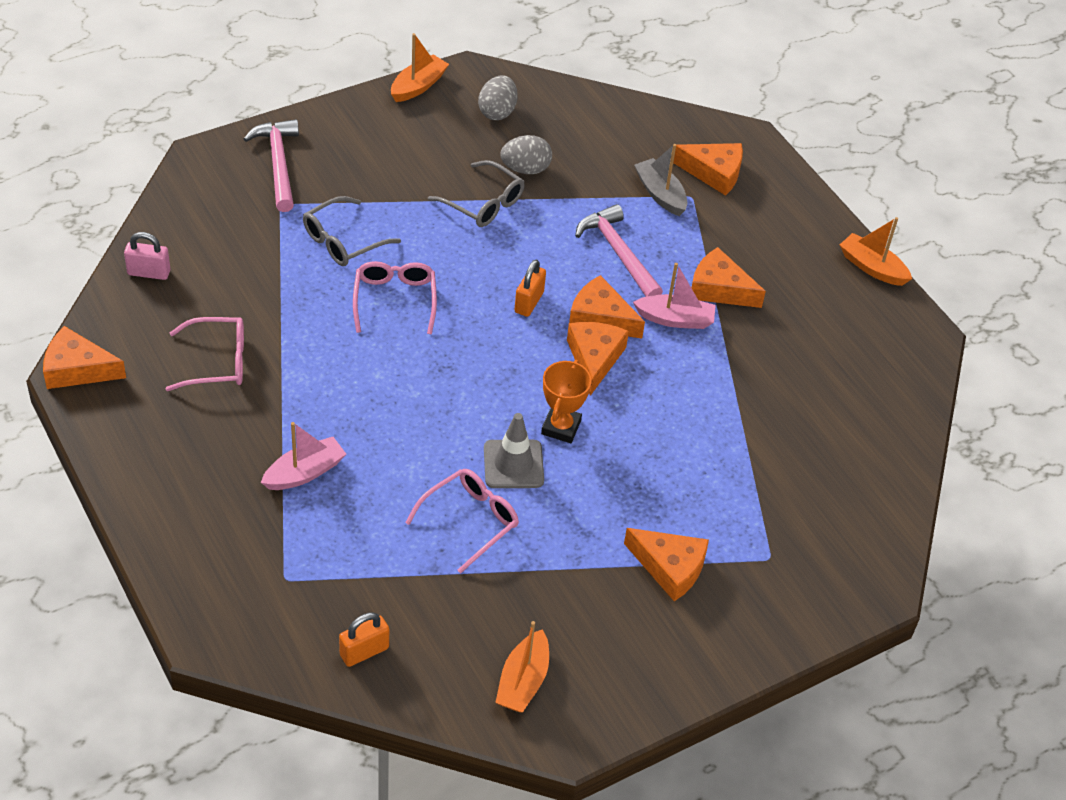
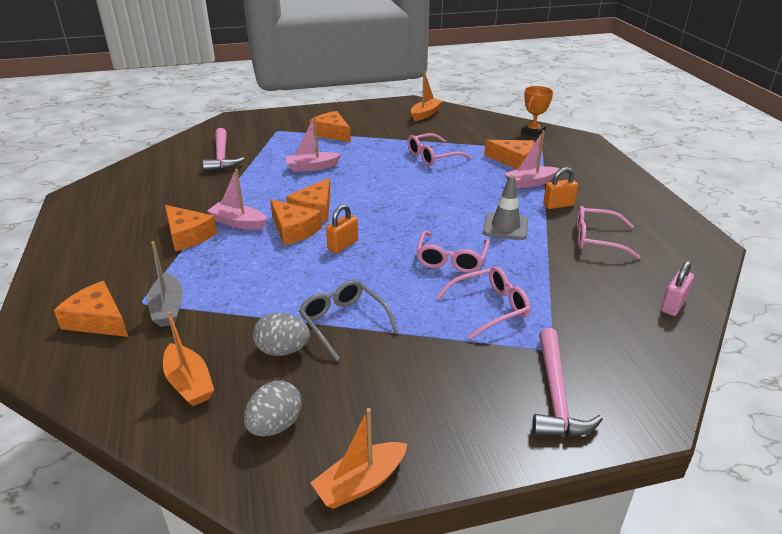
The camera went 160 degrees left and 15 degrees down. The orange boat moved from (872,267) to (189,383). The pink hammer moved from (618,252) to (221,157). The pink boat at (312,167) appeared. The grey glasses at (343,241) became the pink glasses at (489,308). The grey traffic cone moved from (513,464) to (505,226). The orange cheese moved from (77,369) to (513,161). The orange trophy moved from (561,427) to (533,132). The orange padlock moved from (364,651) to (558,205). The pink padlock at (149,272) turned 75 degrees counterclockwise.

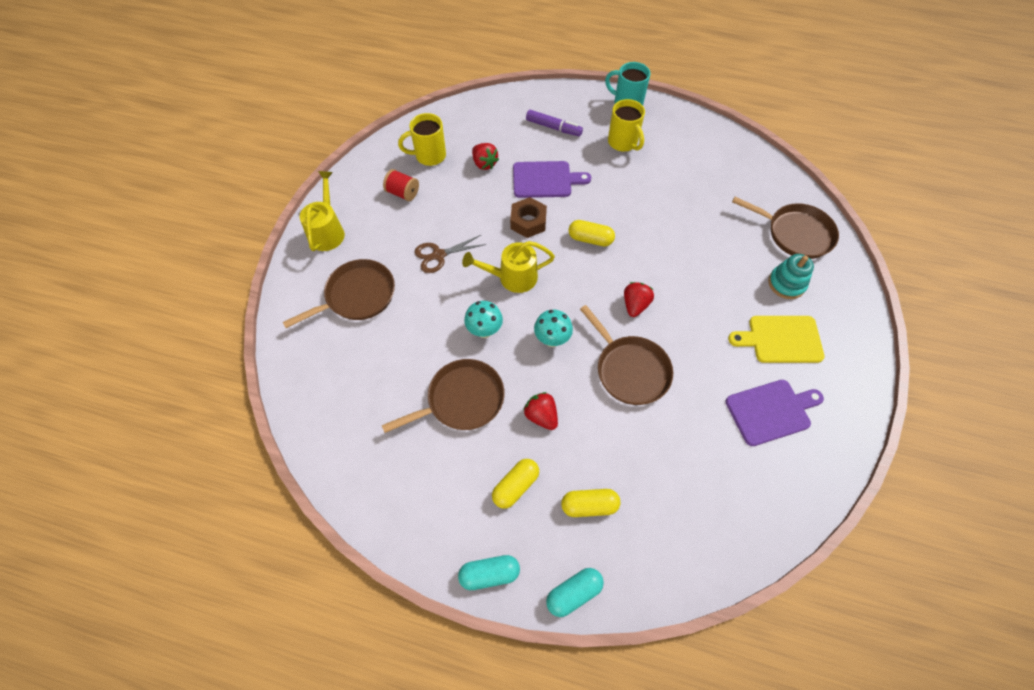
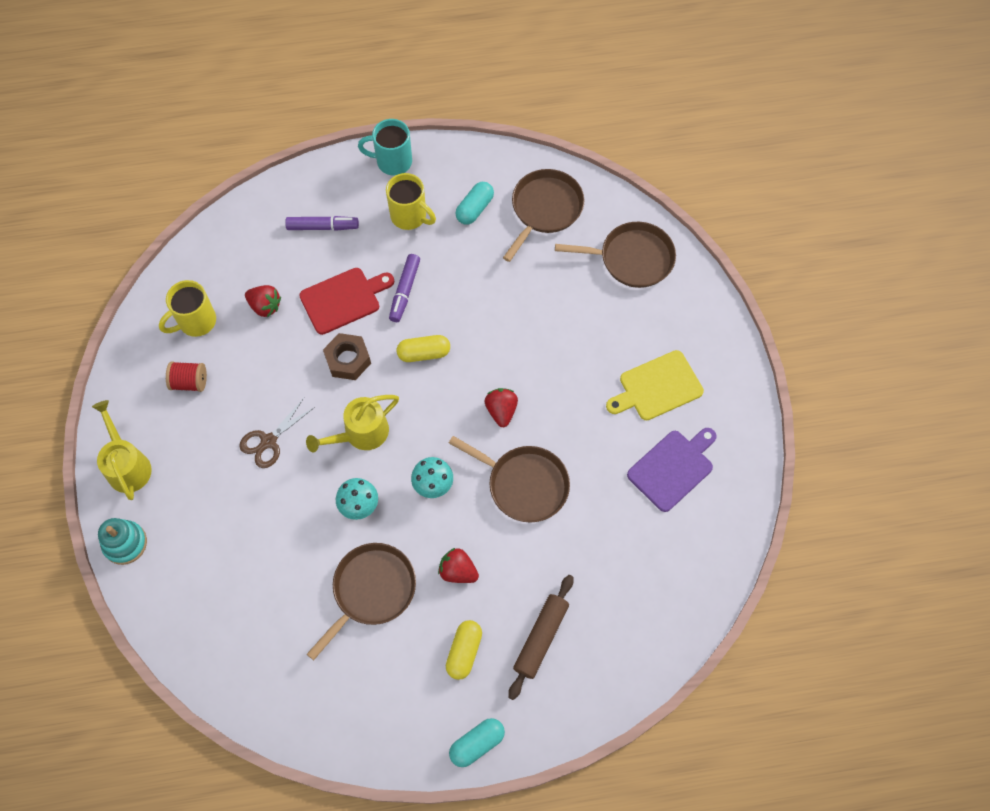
The camera went 25 degrees left and 5 degrees up. The turquoise stacking toy moved from (786,284) to (125,543). The purple cutting board at (545,180) became the red cutting board at (343,299). The purple marker at (404,291) appeared. The turquoise capsule moved from (573,593) to (475,209). The brown pan moved from (357,296) to (545,209). The yellow capsule at (589,505) was replaced by the brown rolling pin at (541,638).

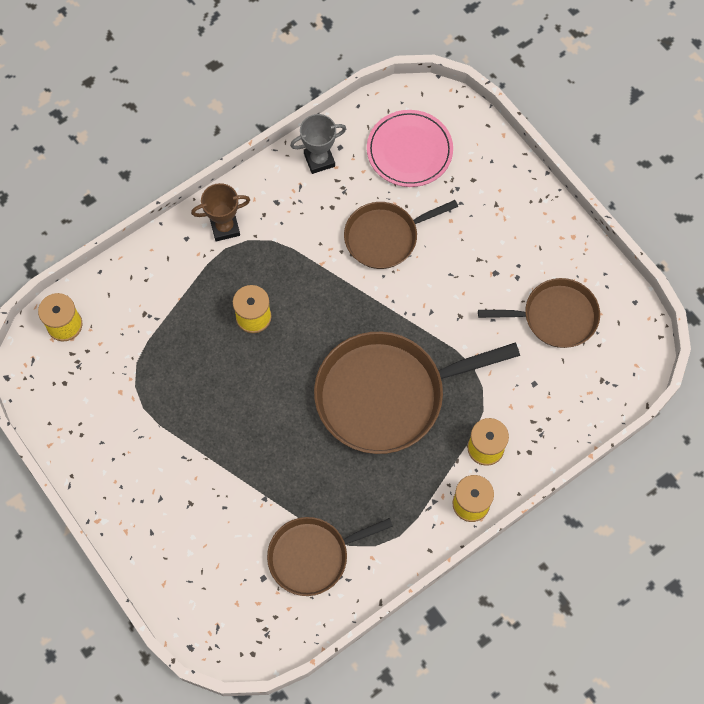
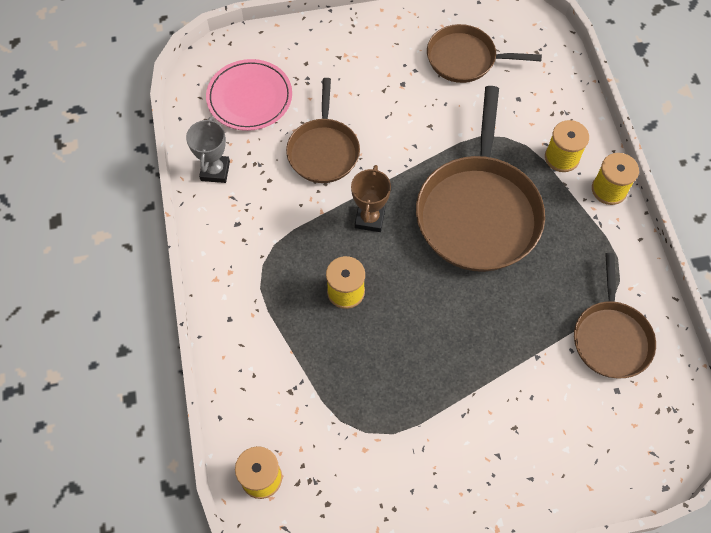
The camera went 65 degrees left and 5 degrees down. The brown trophy moved from (225,227) to (369,219). The brown pan at (555,316) turned 105 degrees counterclockwise.

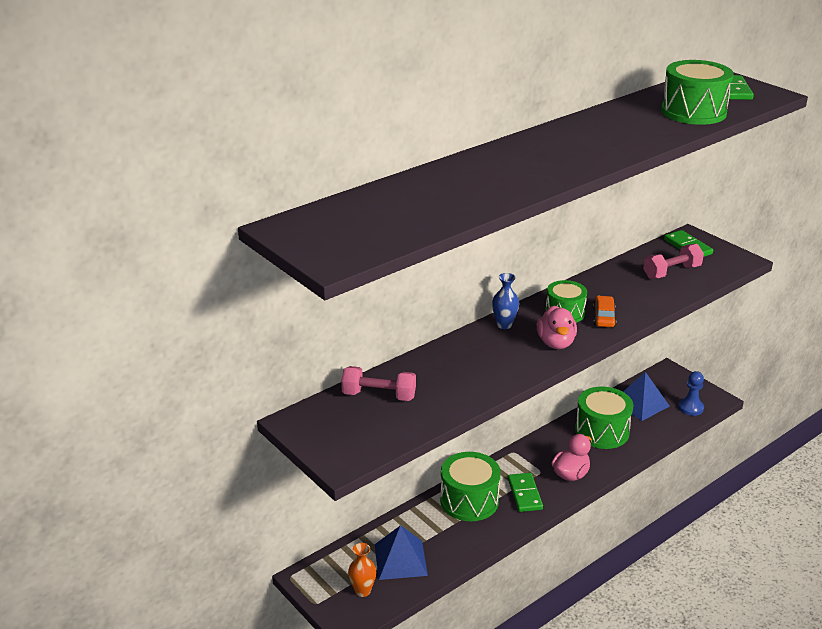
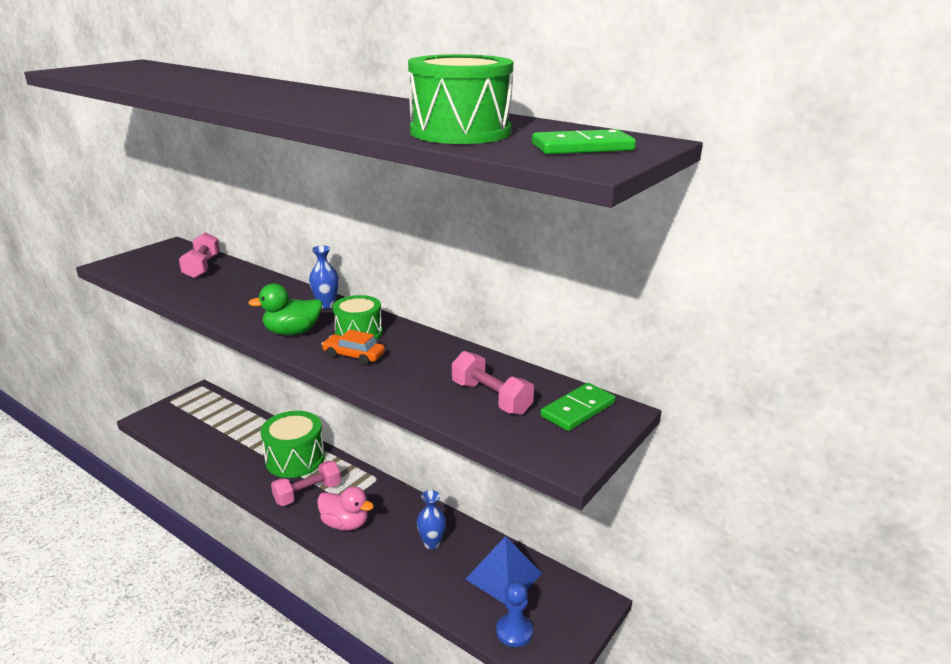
The camera went 75 degrees right and 5 degrees down. The pink duck at (556,343) became the green duck at (292,332). The green domino at (525,494) was replaced by the pink dumbbell at (307,493). The orange car at (604,317) turned 150 degrees counterclockwise. The green drum at (602,431) was replaced by the blue vase at (431,543). The orange vase at (362,591) disappeared. The blue pyramid at (400,559) disappeared.

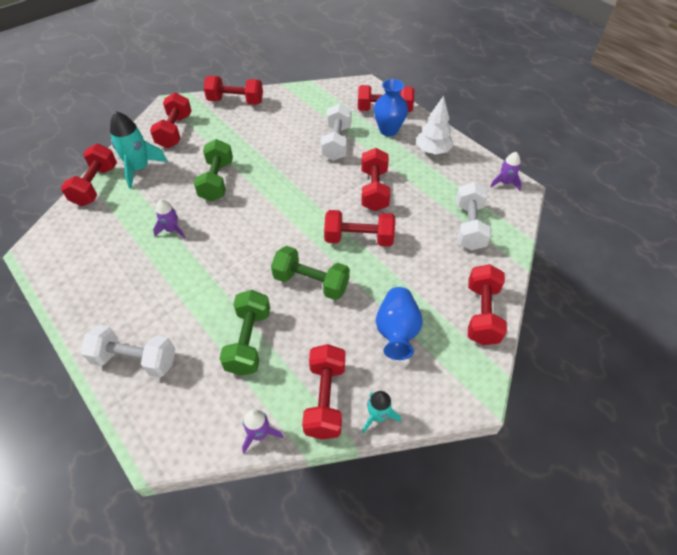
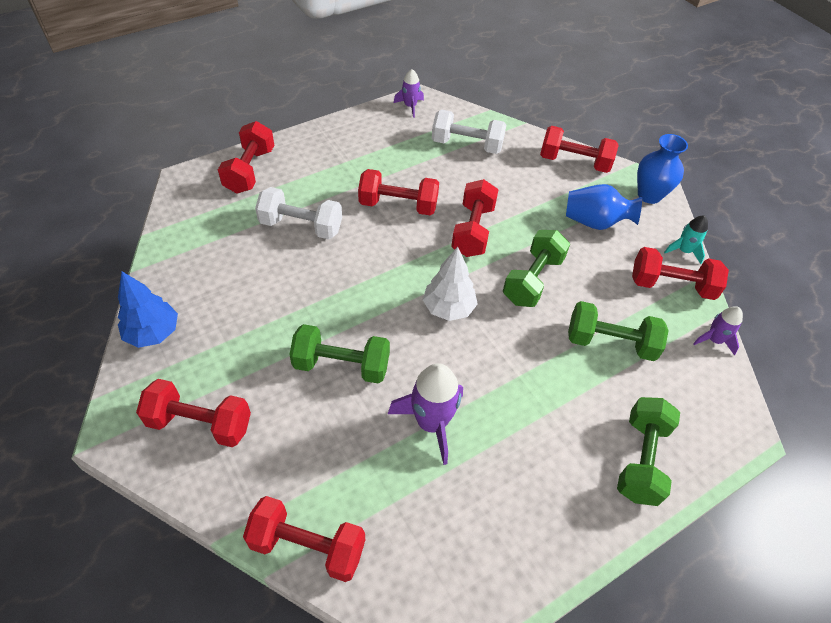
The camera went 85 degrees left and 0 degrees up. The red dumbbell at (235,101) was replaced by the blue tree at (153,333). The purple rocket at (172,230) changed to 1.74 times the size. The white tree moved from (433,151) to (448,308). The white dumbbell at (135,360) became the green dumbbell at (641,459). The blue vase moved from (388,130) to (649,195). The turquoise rocket at (139,169) disappeared.

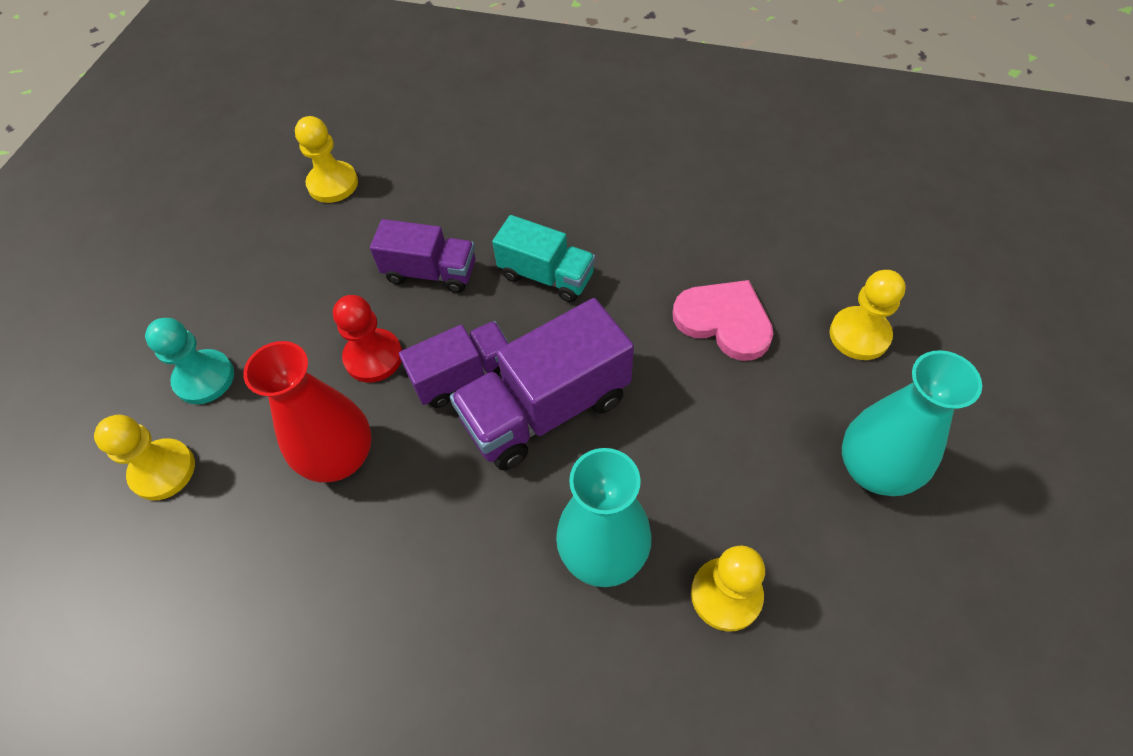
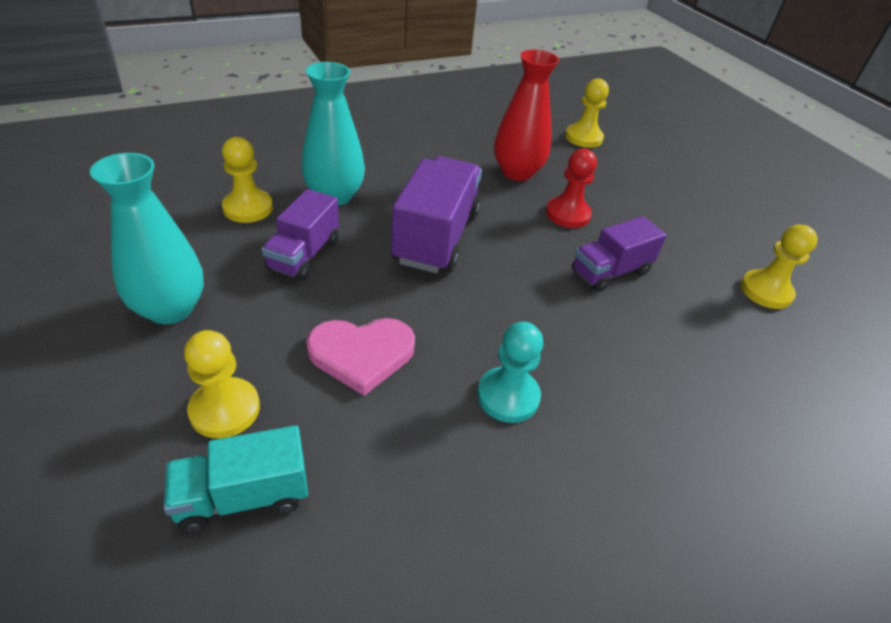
The camera went 130 degrees right and 15 degrees down. The turquoise truck moved from (546,276) to (243,496). The purple truck moved from (463,376) to (304,254). The turquoise pawn moved from (204,378) to (508,396).

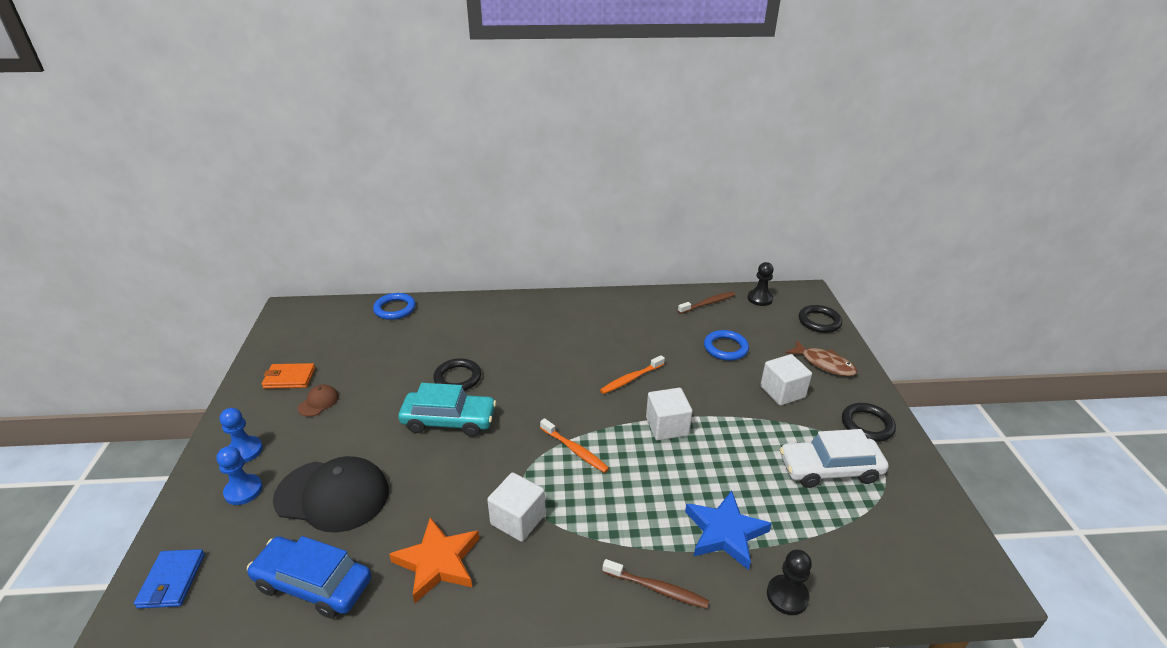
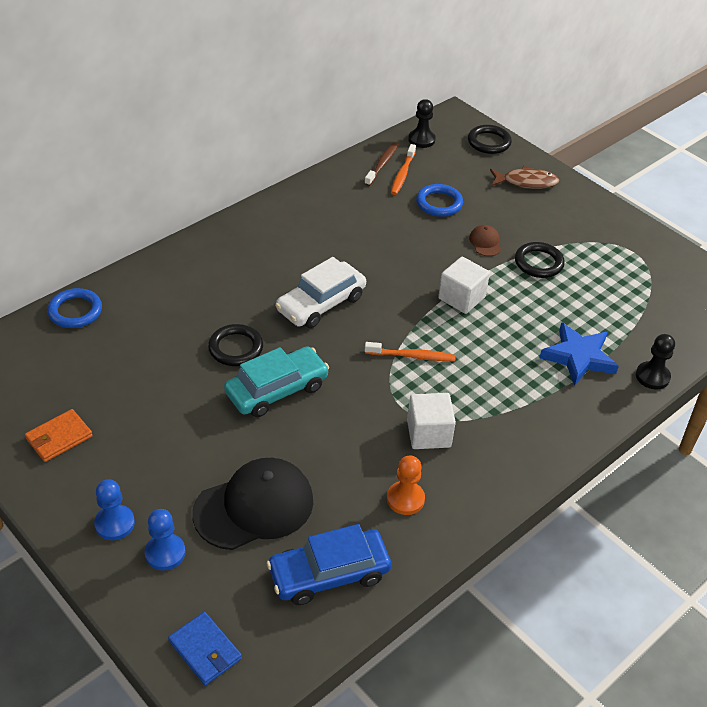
The camera went 40 degrees left and 10 degrees up. The white car moved from (829,469) to (321,304). The orange star at (438,562) was replaced by the orange pawn at (405,499). The orange toothbrush moved from (631,379) to (402,174). The brown cap moved from (318,402) to (485,242). The black ring moved from (867,425) to (538,263). The brown toothbrush at (657,588) disappeared. The white cube at (782,392) disappeared.

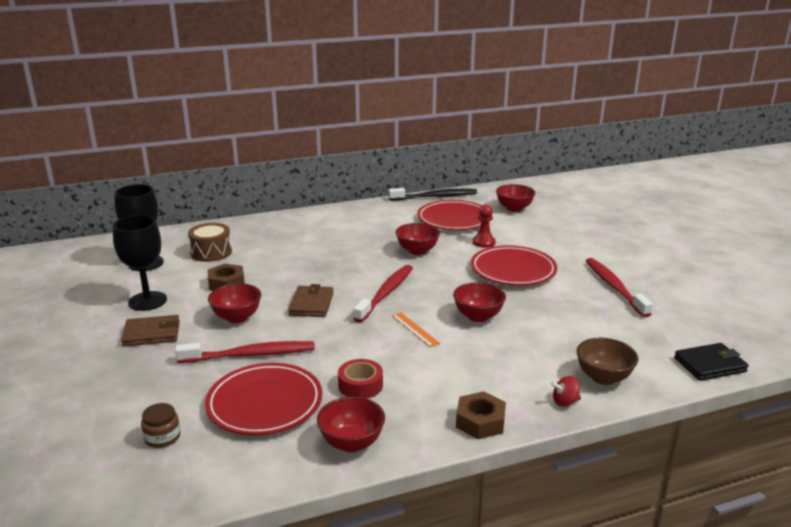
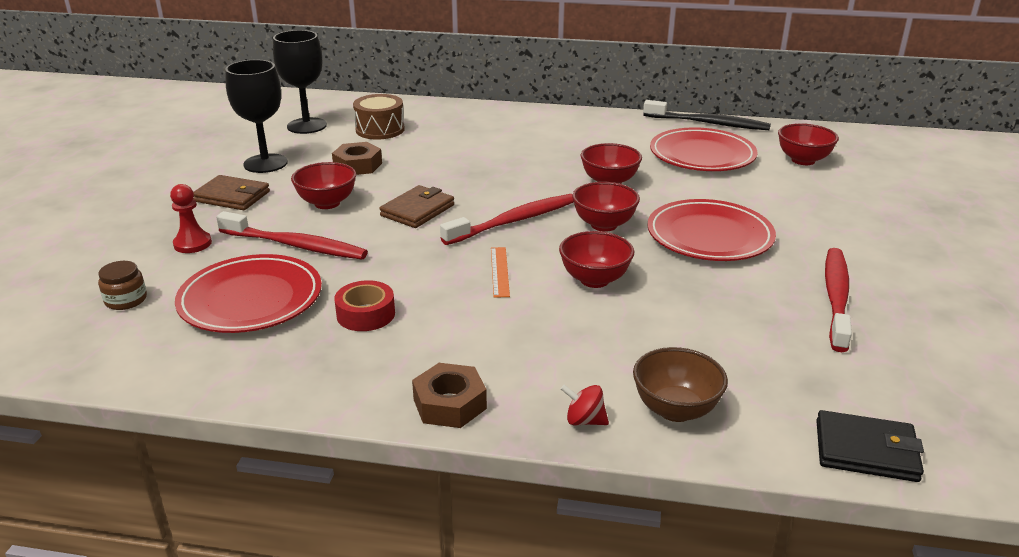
The camera went 30 degrees right and 5 degrees up. The red pawn moved from (484,242) to (192,244). The red bowl moved from (351,443) to (604,225).

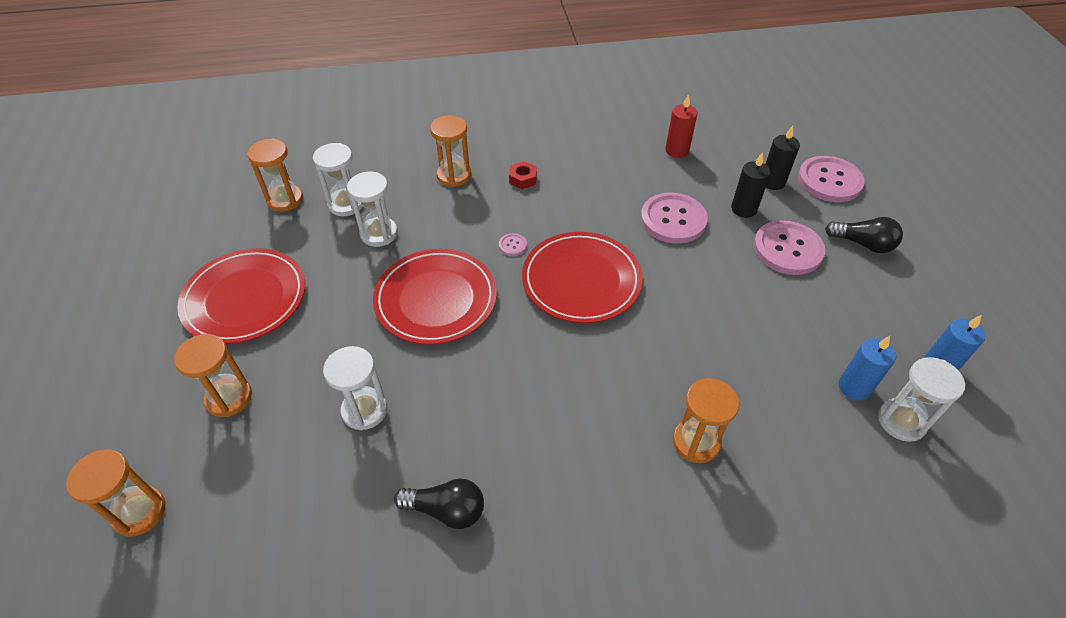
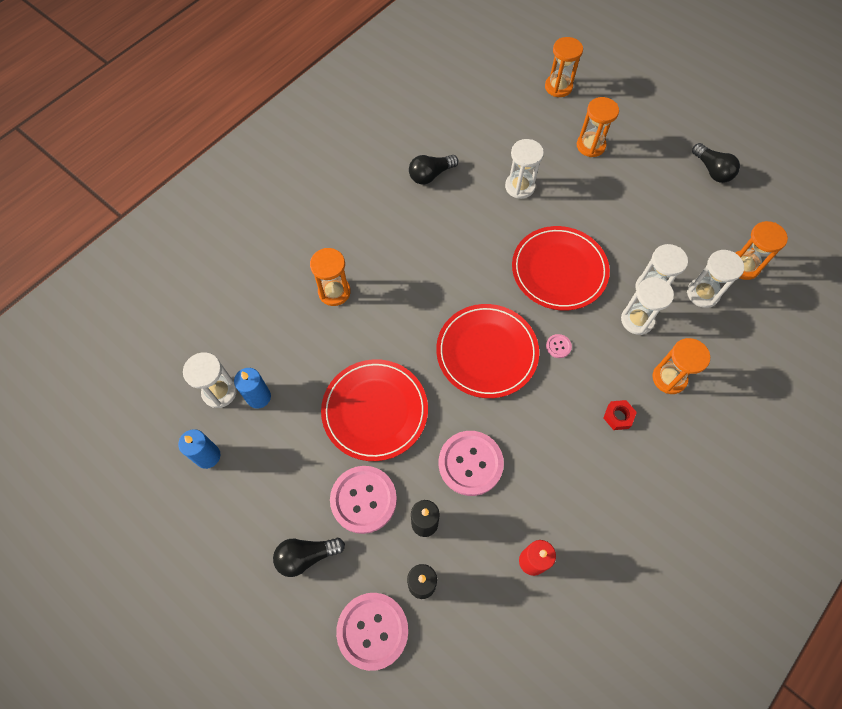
The camera went 140 degrees right and 15 degrees up. The red plate moved from (245,299) to (375,411). The white hourglass at (637,320) appeared. The black light bulb at (712,170) appeared.

